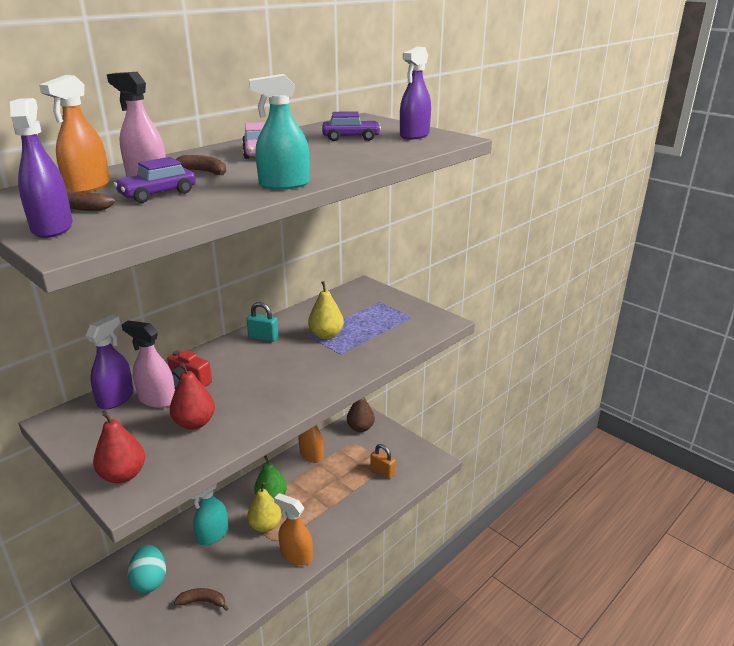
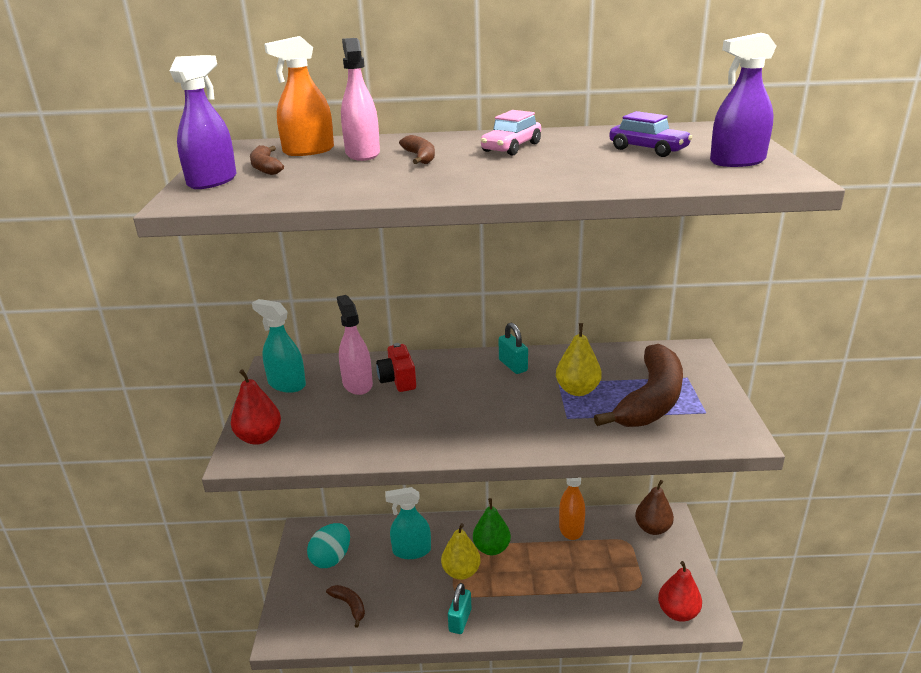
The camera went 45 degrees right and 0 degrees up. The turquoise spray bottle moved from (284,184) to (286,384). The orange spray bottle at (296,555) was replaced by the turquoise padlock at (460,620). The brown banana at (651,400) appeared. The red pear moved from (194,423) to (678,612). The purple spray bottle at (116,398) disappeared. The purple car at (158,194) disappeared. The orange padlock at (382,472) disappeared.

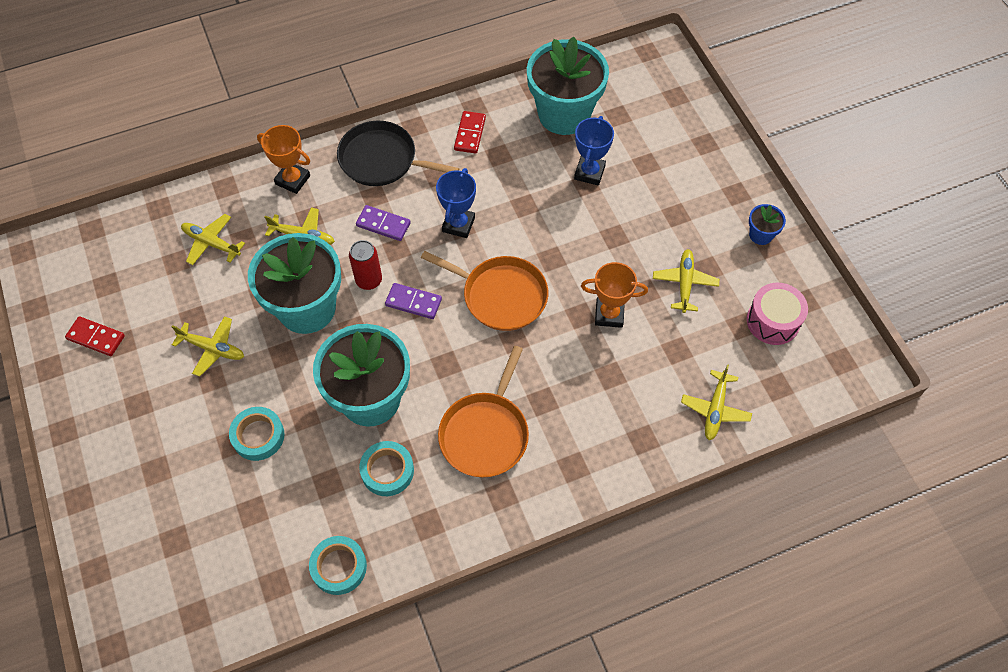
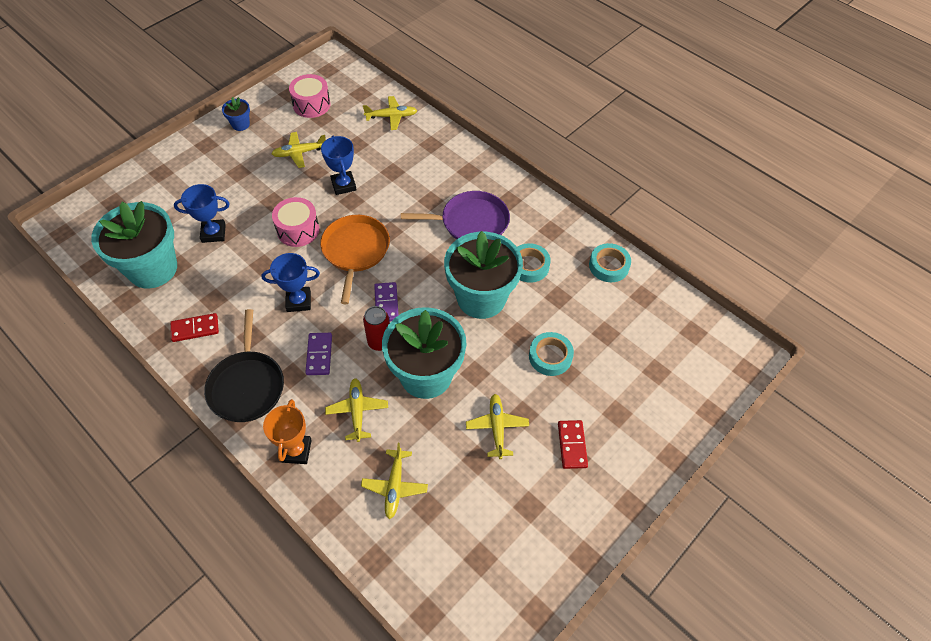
The camera went 115 degrees left and 5 degrees down. The pink drum at (298,230) appeared. The orange trophy at (609,314) became the blue trophy at (343,185). The orange pan at (485,433) became the purple pan at (471,222). The red domino moved from (96,337) to (572,445).

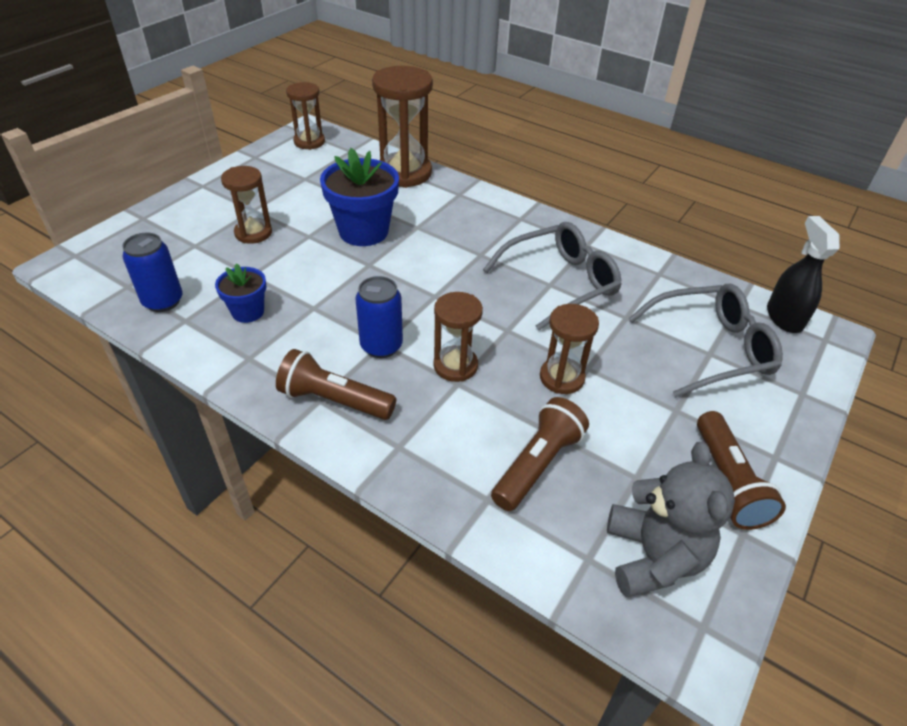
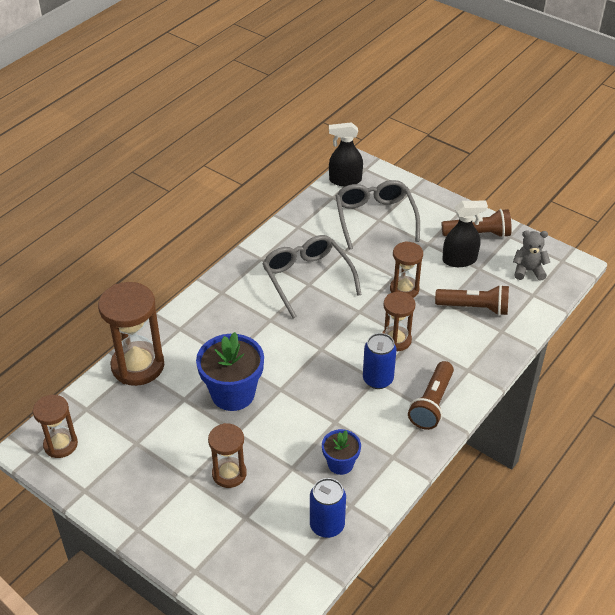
The camera went 85 degrees left and 0 degrees up. The brown flashlight at (537,464) turned 150 degrees clockwise. The black spray bottle at (459,260) appeared. The grey teddy bear at (653,557) changed to 0.64 times the size.

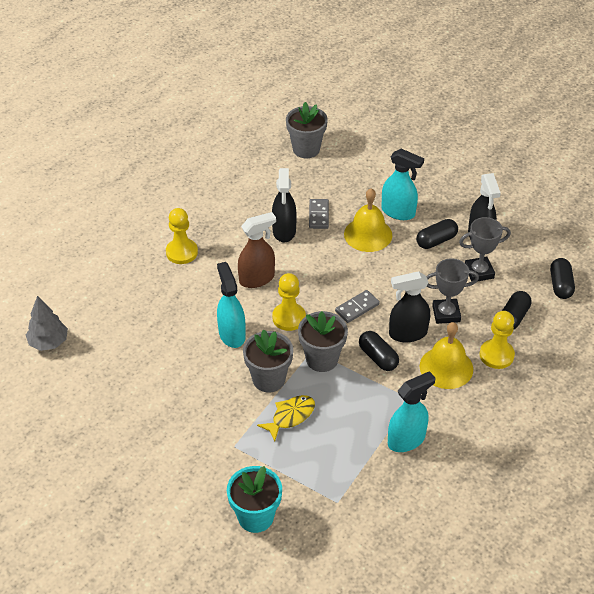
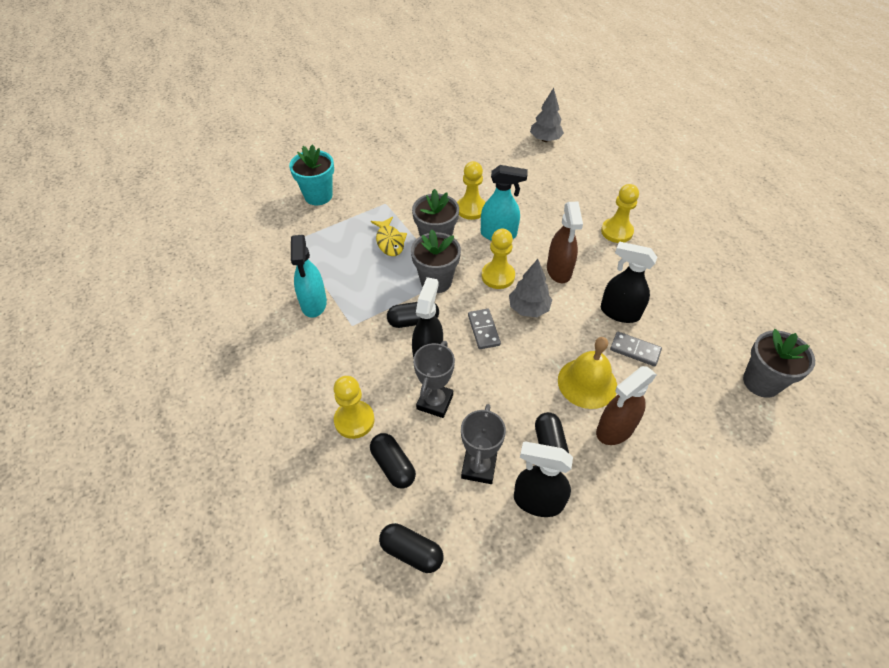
The camera went 115 degrees right and 5 degrees up. The yellow pawn at (471,209) appeared. The grey tree at (528,308) appeared. The turquoise spray bottle at (398,212) became the brown spray bottle at (614,429). The yellow bell at (446,367) disappeared.

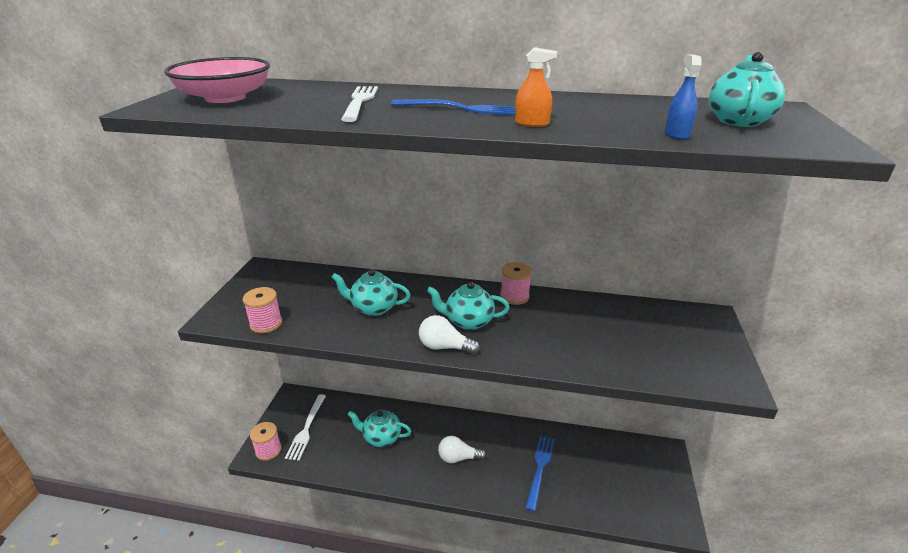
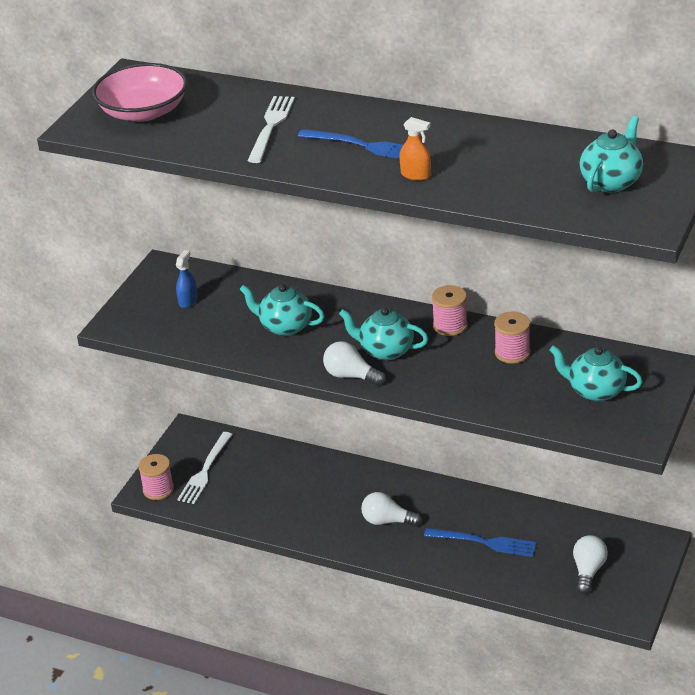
The camera went 15 degrees right and 5 degrees up. The blue spray bottle moved from (676,134) to (188,301). The blue fork at (539,468) turned 75 degrees clockwise. The pink spool moved from (266,324) to (512,353). The turquoise teapot moved from (381,437) to (595,391). The white light bulb at (588,571) appeared.

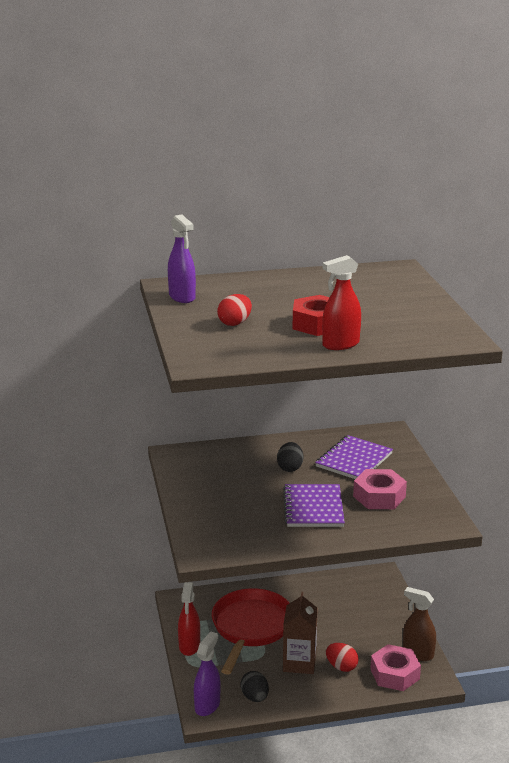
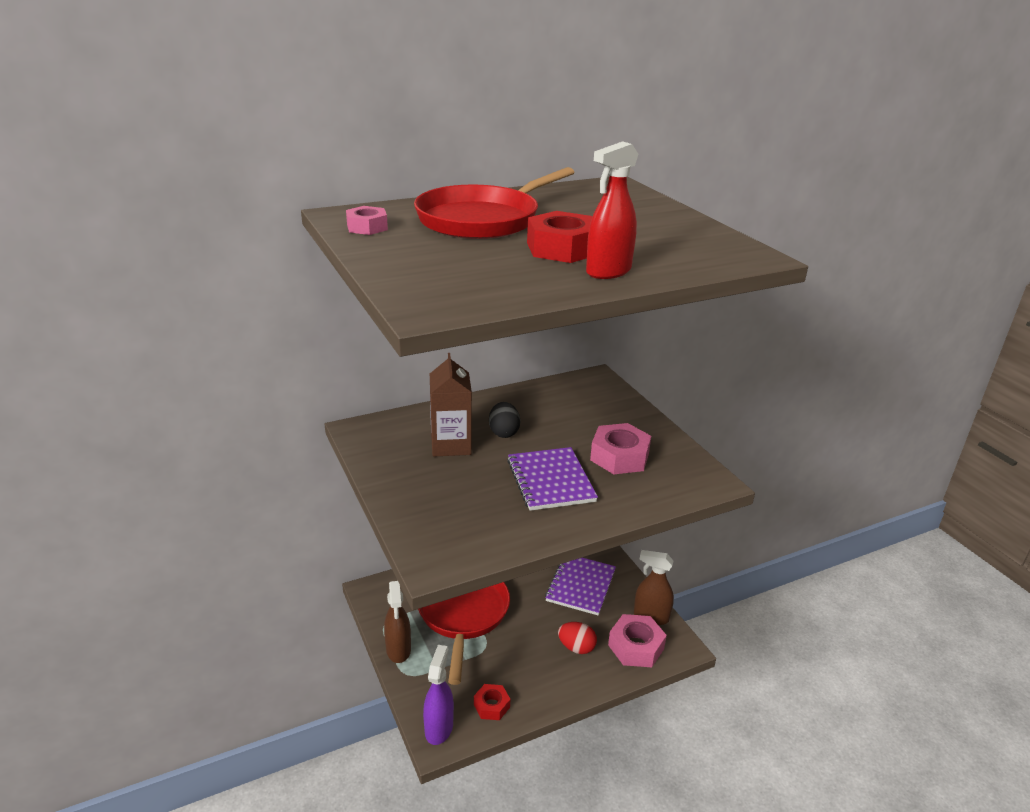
The camera went 15 degrees left and 5 degrees up. The purple spray bottle at (182,297) was replaced by the pink nut at (367,227). The red spray bottle at (189,646) became the brown spray bottle at (398,650). The red pan at (483,219) appeared. The brown carton moved from (299,663) to (451,445). The black egg at (255,697) was replaced by the red nut at (491,706). The purple notebook moved from (354,460) to (580,585). The red egg at (235,323) disappeared.

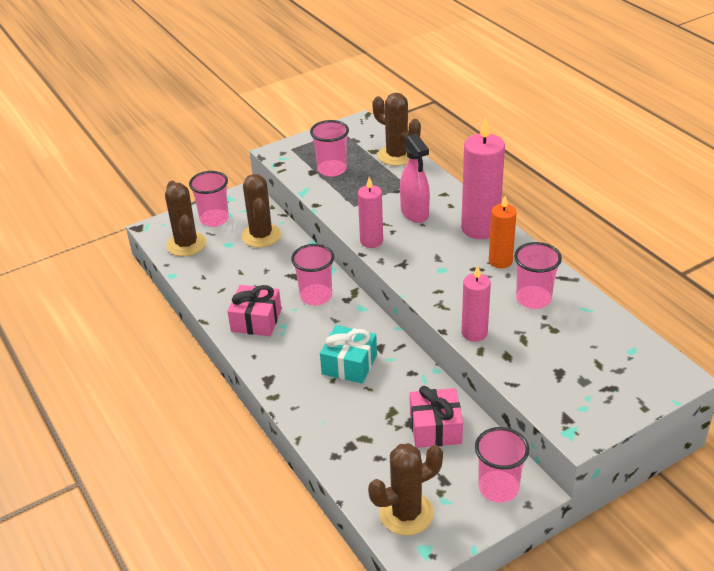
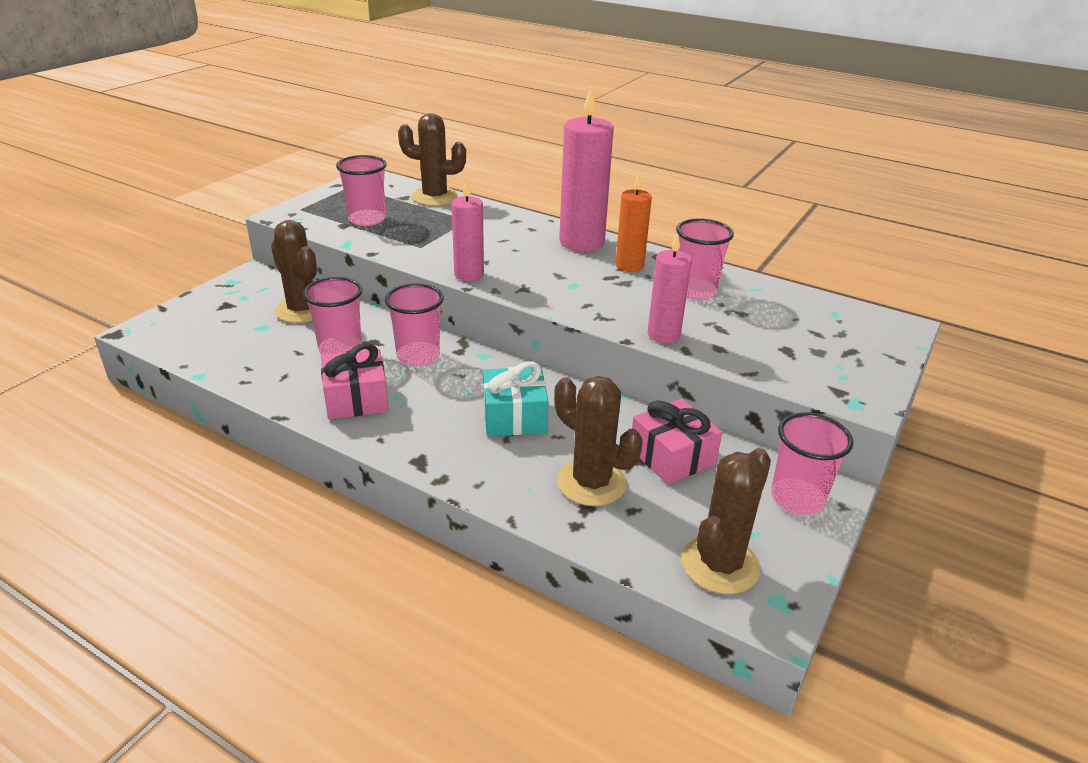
The camera went 30 degrees left and 5 degrees down. The pink cup moved from (214,219) to (340,349). The brown cactus moved from (186,244) to (591,483). The pink spray bottle at (414,213) disappeared.

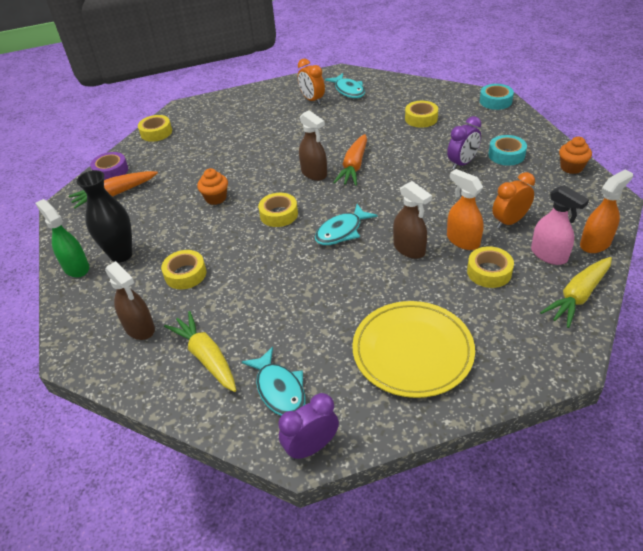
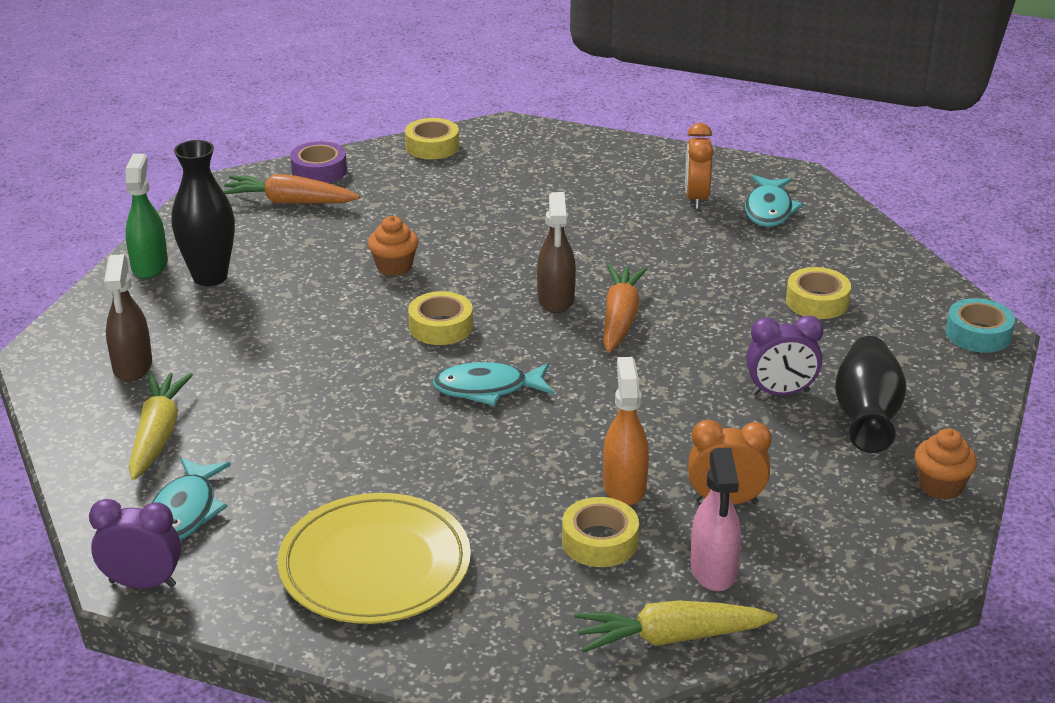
The camera went 35 degrees right and 10 degrees down. The orange carrot at (354,167) turned 135 degrees clockwise. The turquoise tape at (506,155) was replaced by the black vase at (866,416). The yellow tape at (185,274) disappeared. The brown spray bottle at (409,249) disappeared. The orange spray bottle at (595,243) disappeared.

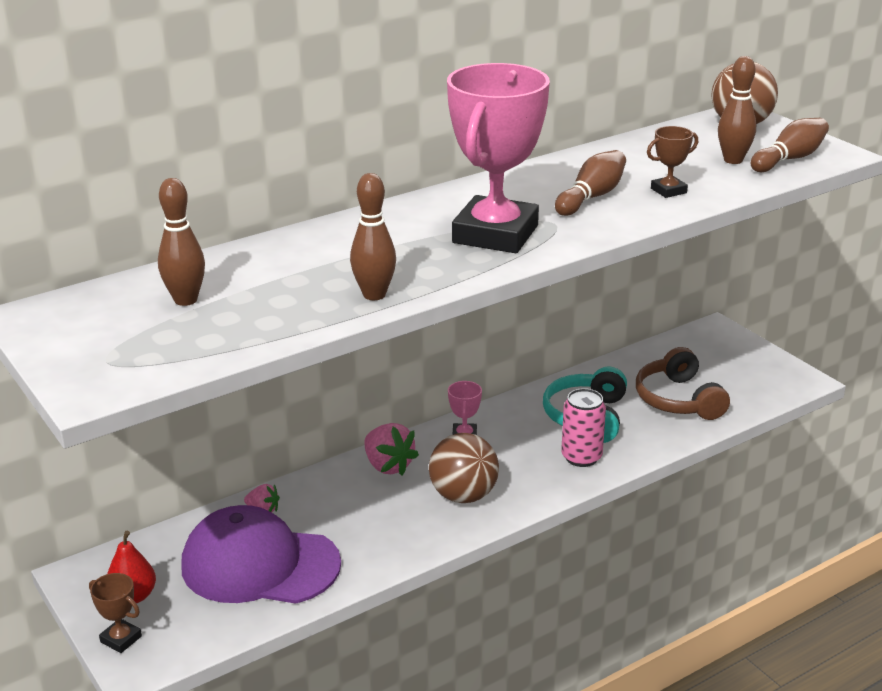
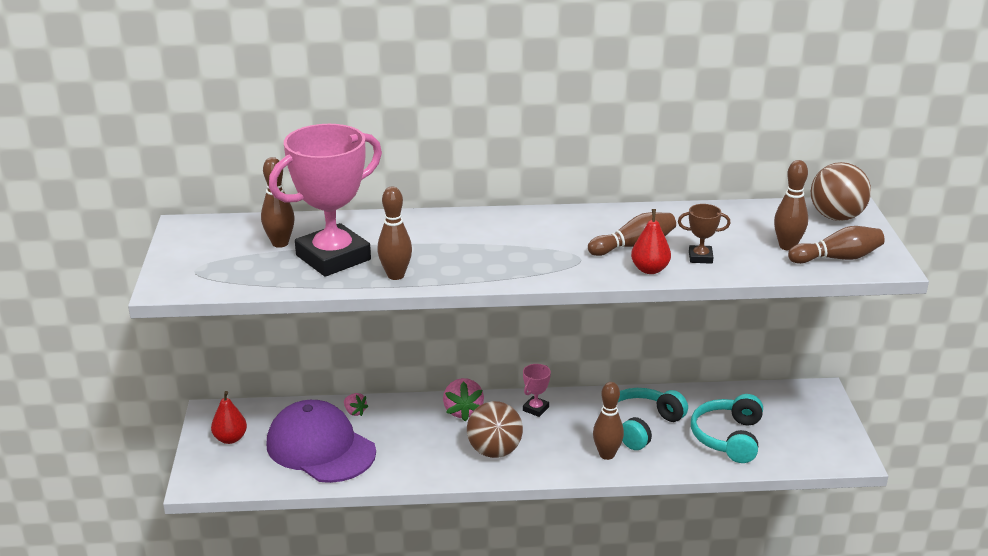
The camera went 30 degrees right and 0 degrees up. The pink trophy moved from (495,234) to (333,257). The pink can at (581,457) was replaced by the brown bowling pin at (607,455). The red pear at (650,269) appeared. The brown headphones at (678,400) became the turquoise headphones at (728,437). The brown trophy at (121,639) disappeared.

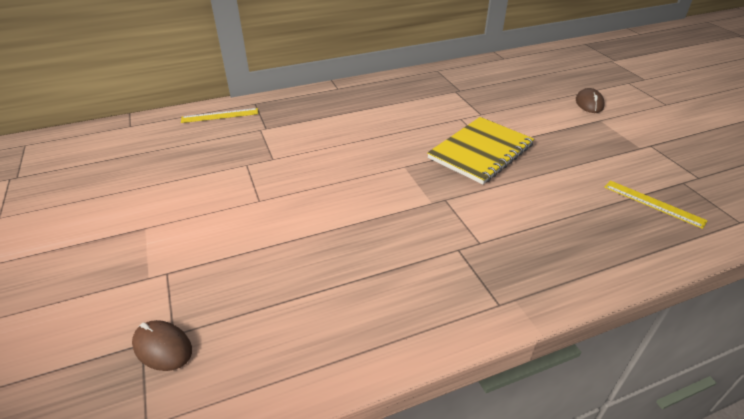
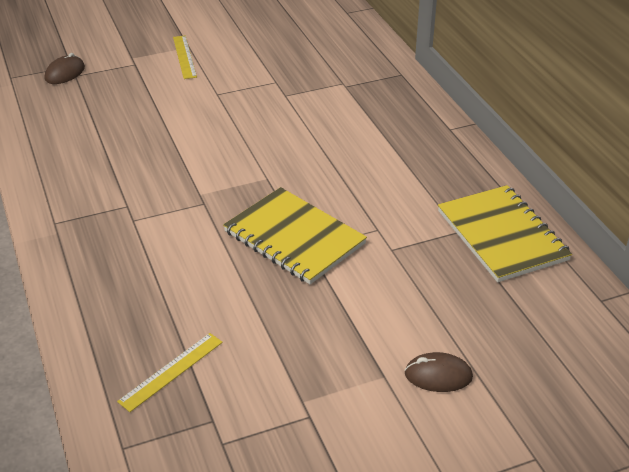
The camera went 90 degrees right and 0 degrees up. The yellow ruler moved from (220,115) to (184,57). The yellow notebook at (502,235) appeared.

